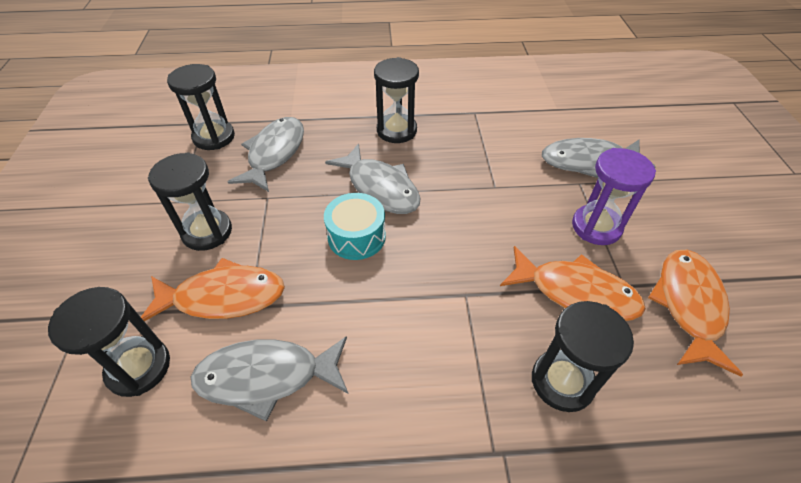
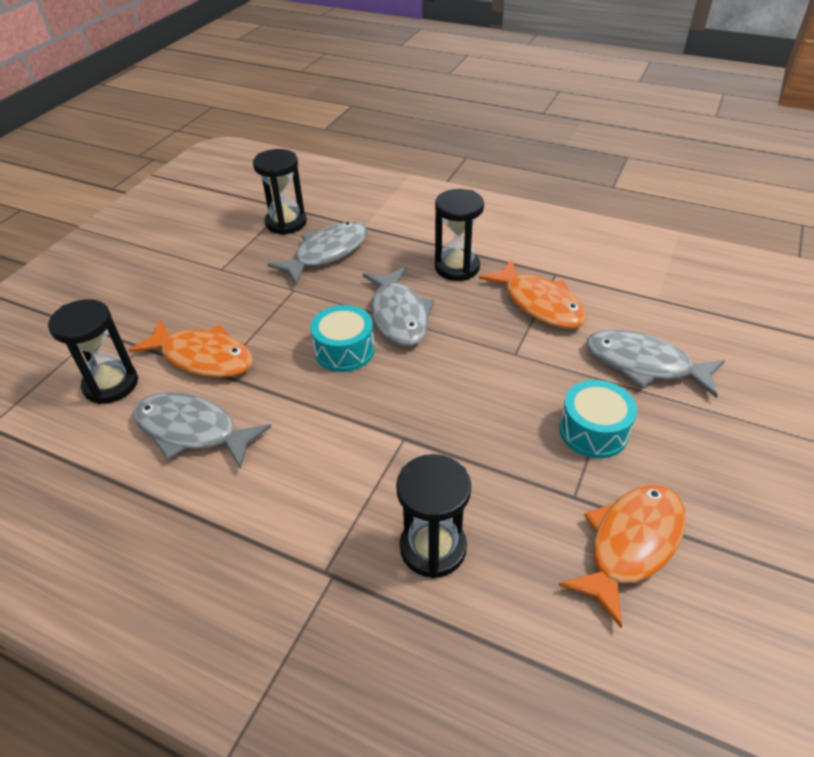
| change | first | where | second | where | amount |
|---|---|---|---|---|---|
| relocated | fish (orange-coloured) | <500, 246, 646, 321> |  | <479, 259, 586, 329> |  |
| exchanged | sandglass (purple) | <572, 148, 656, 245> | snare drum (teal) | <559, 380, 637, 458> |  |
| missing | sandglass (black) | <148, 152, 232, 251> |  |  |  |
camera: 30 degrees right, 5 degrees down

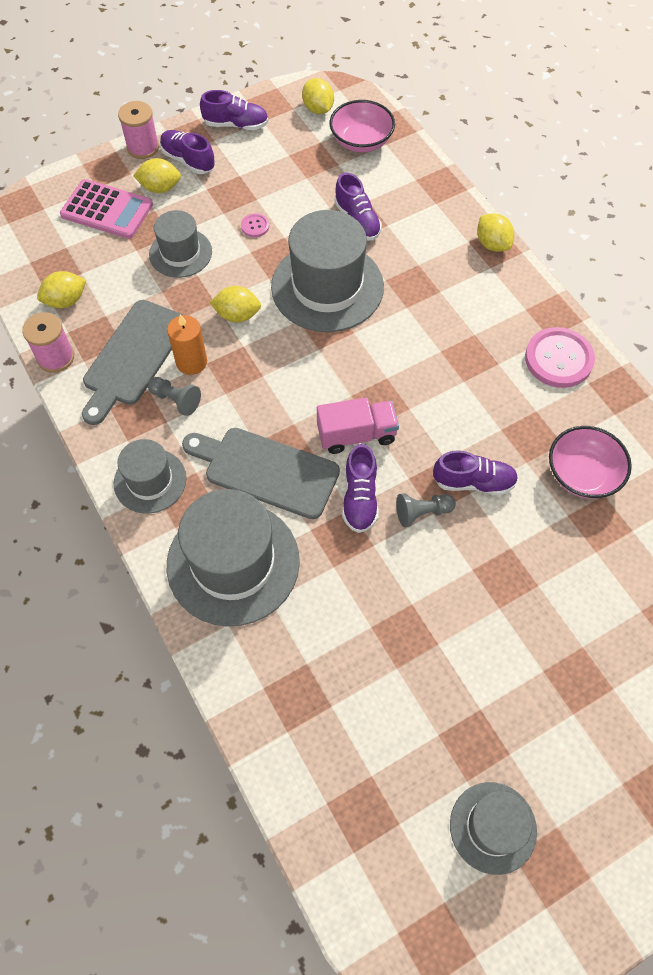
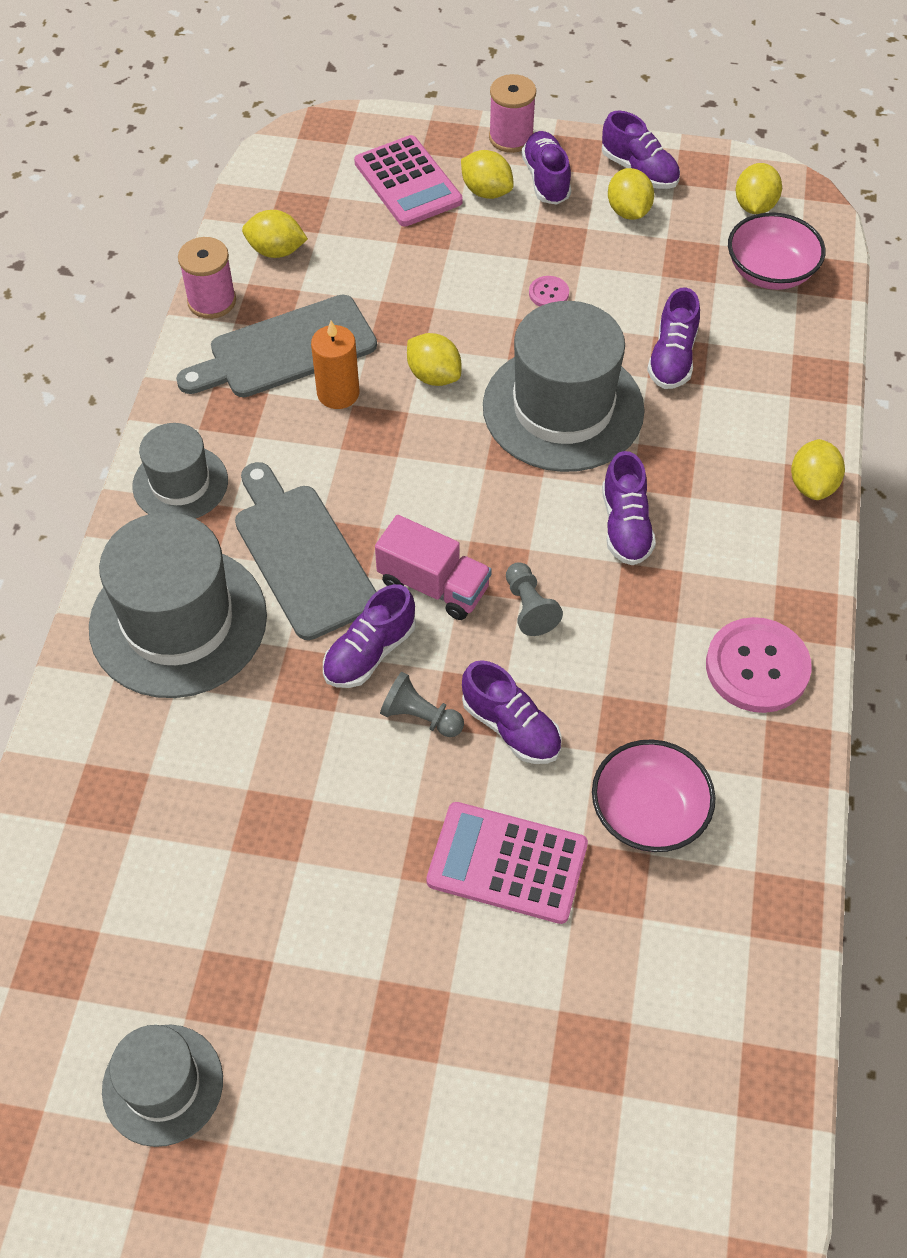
| change | first | where | second | where | amount |
|---|---|---|---|---|---|
| appeared |  |  | pocket calculator (rose-pink) | <426, 802, 588, 924> |  |
| relocated | chess pawn (gray) | <148, 377, 201, 416> |  | <506, 562, 563, 636> |  |
| appeared |  |  | lace-up shoe (purple) | <602, 451, 656, 565> |  |
| appeared |  |  | lemon (yellow) | <608, 168, 654, 220> |  |
| missing | hat (gray) | <149, 210, 212, 278> |  |  |  |
camera: 40 degrees right, 5 degrees down

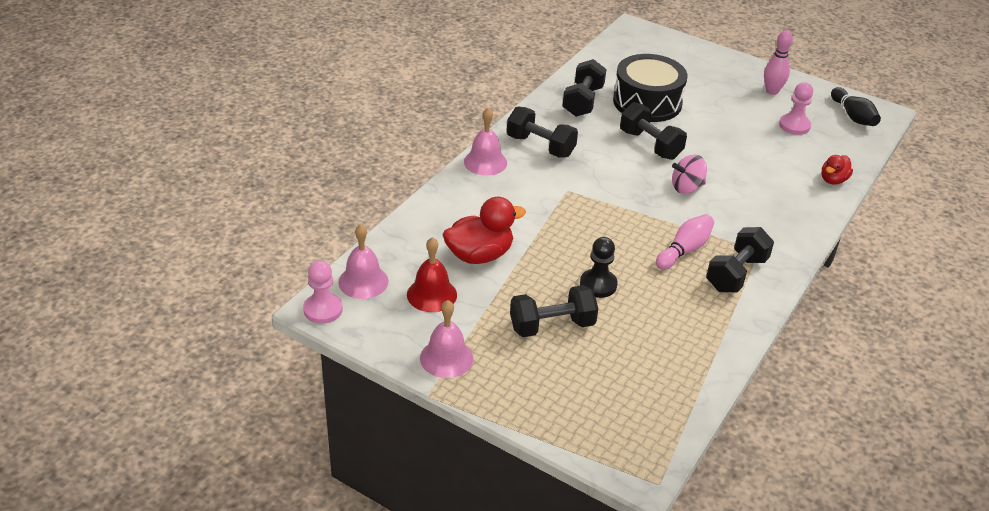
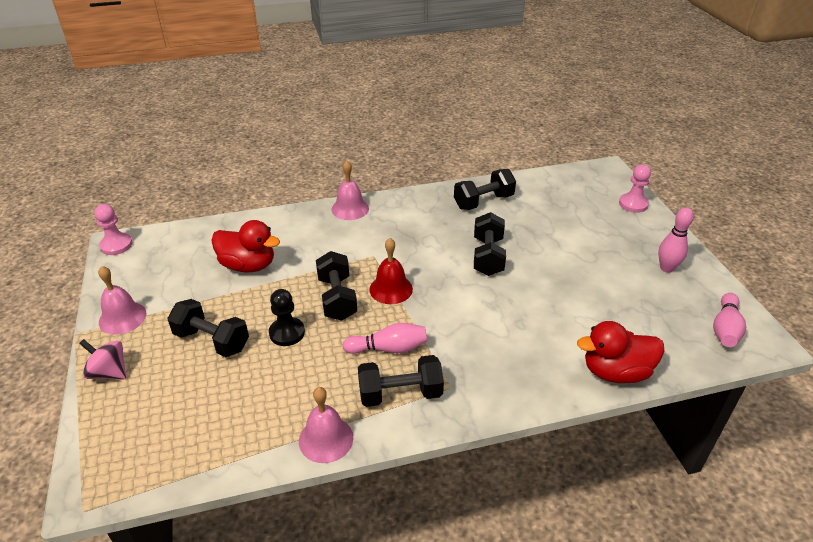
| change | first | where | second | where | amount |
|---|---|---|---|---|---|
| relocated | whirligig (rose-pink) | <672, 155, 707, 194> |  | <79, 339, 126, 379> |  |
| relocated | school bell (rose-pink) | <338, 224, 389, 299> |  | <299, 387, 353, 463> |  |
| relocated | free weight (black) | <507, 106, 578, 158> |  | <316, 251, 357, 321> |  |
| relocated | school bell (crimson) | <407, 237, 457, 312> |  | <369, 238, 413, 304> |  |
| size | duck (crimson) | <822, 155, 853, 185> |  | <577, 321, 665, 383> | x1.74 |
| relocated | chess pawn (rose-pink) | <779, 82, 813, 135> |  | <619, 165, 651, 213> |  |
| colour | tenpin (black) | <831, 87, 881, 126> | tenpin (rose-pink) | <713, 293, 746, 347> |  |
| missing | snare drum (black) | <613, 54, 687, 122> |  |  |  |
camera: 45 degrees right, 0 degrees up

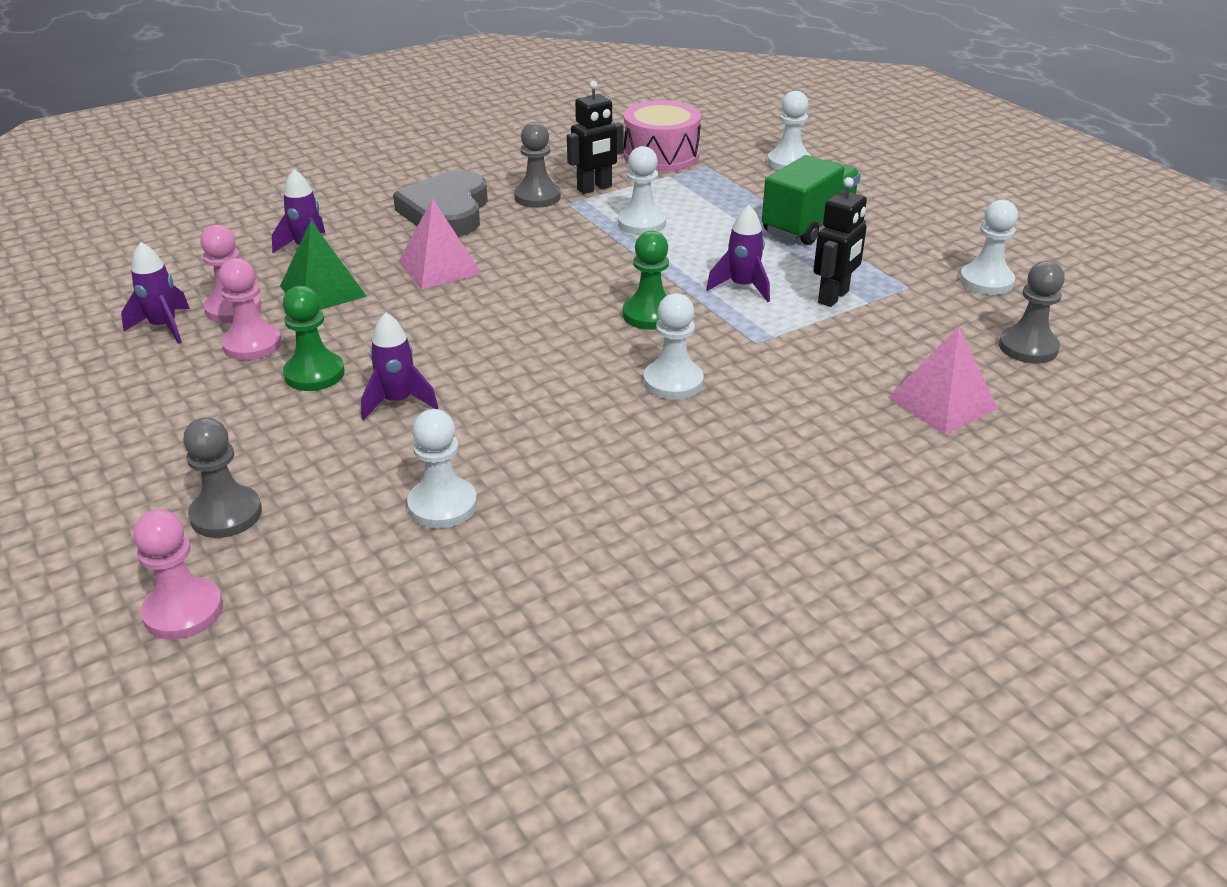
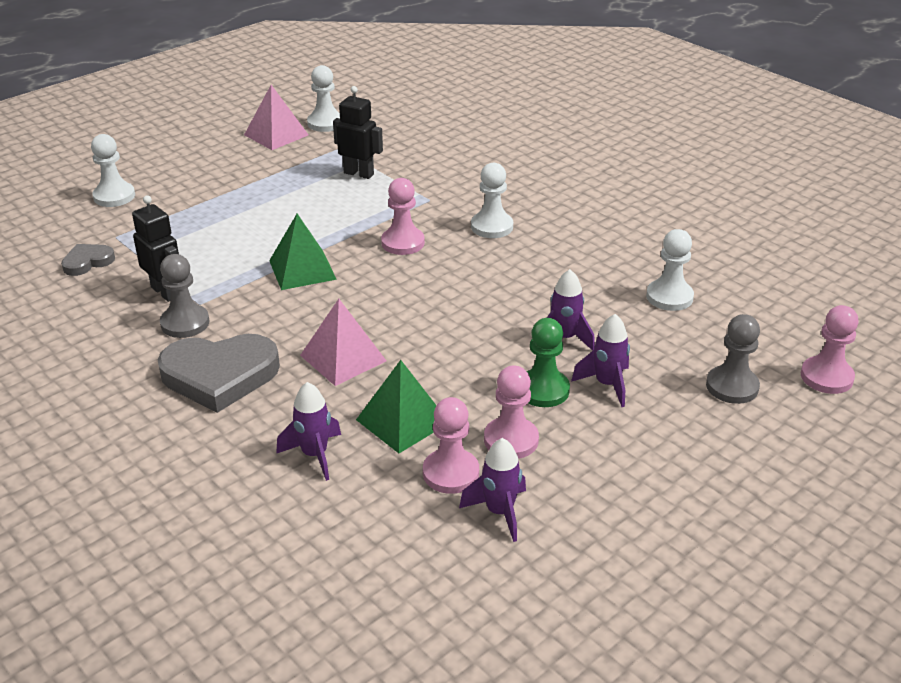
| change | first | where | second | where | amount |
|---|---|---|---|---|---|
| exchanged | snare drum (rose-pink) | <623, 100, 701, 172> | love heart (gray) | <61, 244, 115, 276> |  |
| relocated | pyramid shape (rose-pink) | <888, 327, 998, 435> |  | <244, 85, 308, 150> |  |
| appeared |  |  | pyramid shape (green) | <269, 214, 337, 290> |  |
| colour | chess pawn (green) | <623, 231, 669, 330> | chess pawn (rose-pink) | <381, 178, 425, 255> |  |
| relocated | rocket (purple) | <706, 205, 770, 302> |  | <571, 314, 630, 407> |  |
| missing | chess pawn (pure white) | <618, 146, 666, 235> |  |  |  |
| missing | truck (green) | <762, 155, 861, 245> |  |  |  |
| missing | chess pawn (gray) | <999, 261, 1065, 364> |  |  |  |
camera: 100 degrees left, 0 degrees up

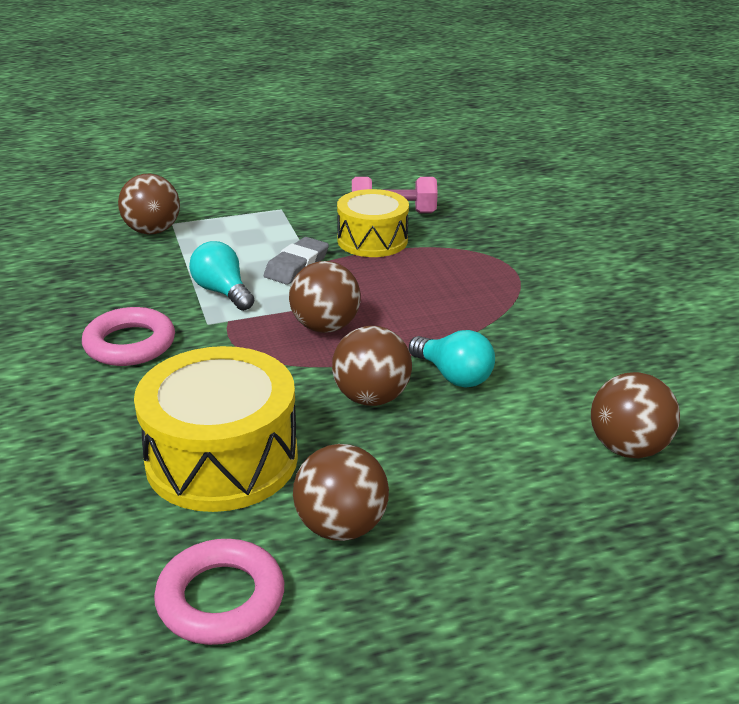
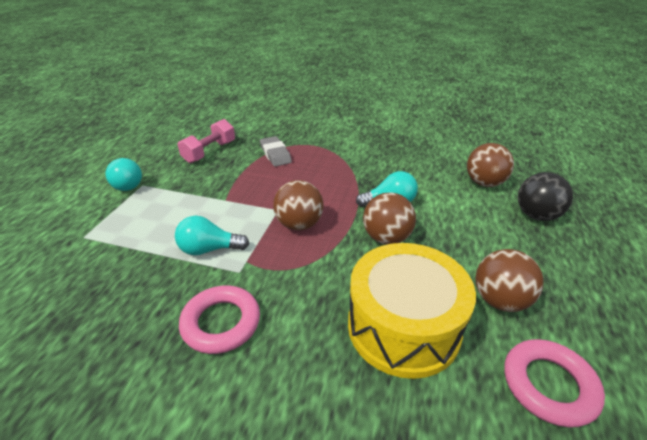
| change | first | where | second | where | amount |
|---|---|---|---|---|---|
| appeared |  |  | light bulb (teal) | <106, 158, 142, 191> |  |
| relocated | eraser (gray) | <264, 237, 329, 285> |  | <260, 136, 292, 167> |  |
| appeared |  |  | play ball (black) | <518, 172, 573, 221> |  |
| missing | play ball (dark brown) | <118, 174, 180, 234> |  |  |  |
| missing | snare drum (yellow) | <337, 189, 409, 257> |  |  |  |
camera: 55 degrees left, 5 degrees up

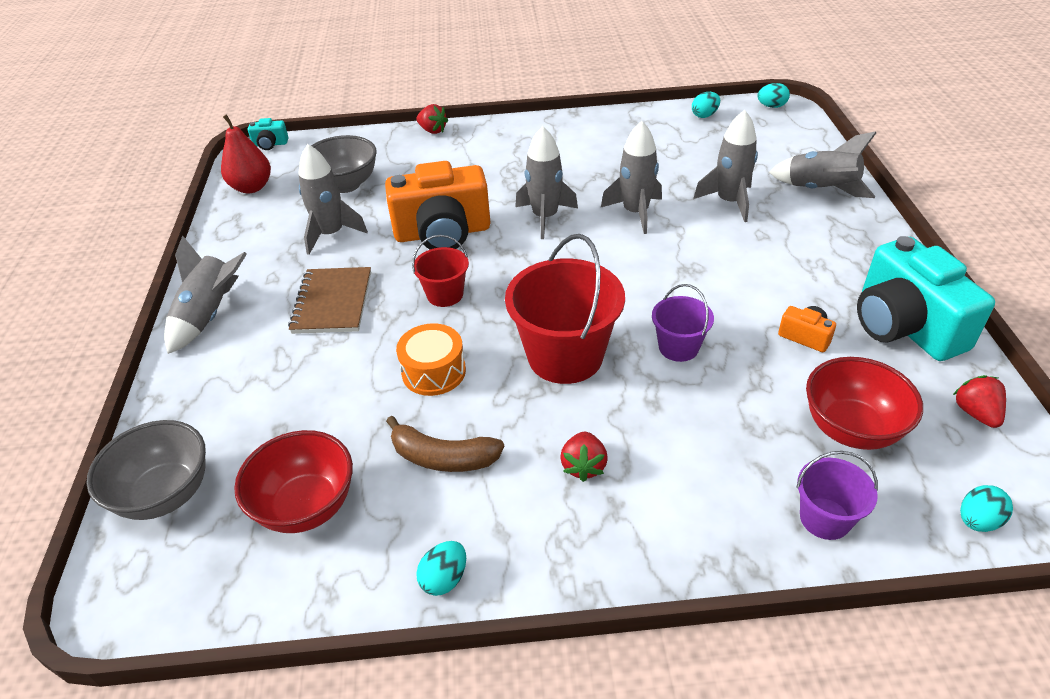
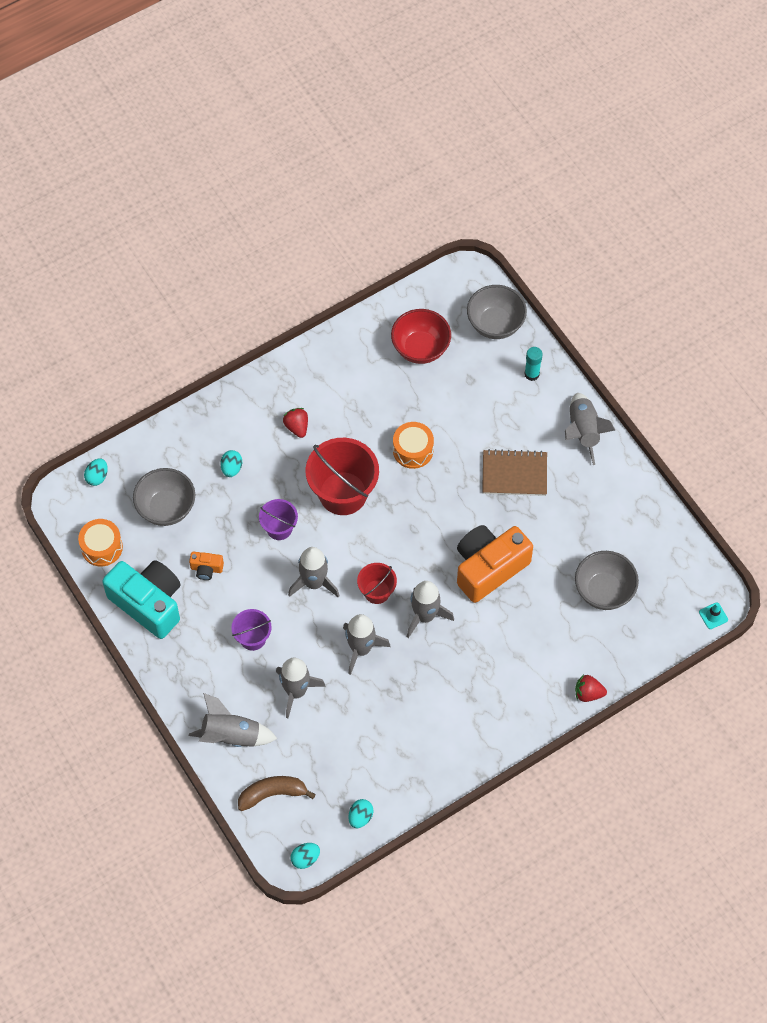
| change | first | where | second | where | amount |
|---|---|---|---|---|---|
| exchanged | strawberry (crimson) | <953, 375, 1006, 428> | snare drum (orange-coloured) | <78, 519, 123, 566> |  |
| colour | deep dish (crimson) | <806, 357, 923, 450> | deep dish (gray) | <133, 468, 195, 526> |  |
| relocated | toy egg (teal) | <416, 541, 466, 596> |  | <221, 450, 242, 477> |  |
| relocated | bucket (purple) | <796, 451, 878, 540> |  | <231, 609, 272, 651> |  |
| relocated | banana (dark brown) | <386, 416, 504, 472> |  | <238, 776, 316, 811> |  |
| relocated | rocket (gray) | <298, 144, 368, 255> |  | <288, 547, 340, 598> |  |
| relocated | bucket (crimson) | <412, 235, 469, 307> |  | <357, 563, 397, 604> |  |
| spun | notebook (dark brown) | <288, 267, 371, 334> |  | <482, 449, 547, 496> | 60 degrees counterclockwise |
| appeared |  |  | glue (teal) | <524, 347, 543, 381> |  |
| exchanged | camera (teal) | <248, 118, 289, 150> | traffic cone (teal) | <699, 602, 728, 629> |  |
| missing | toy pear (crimson) | <221, 114, 271, 194> |  |  |  |
camera: 150 degrees right, 20 degrees up

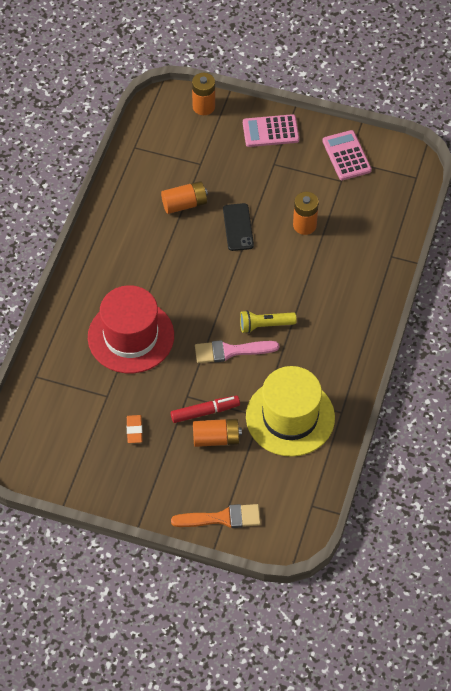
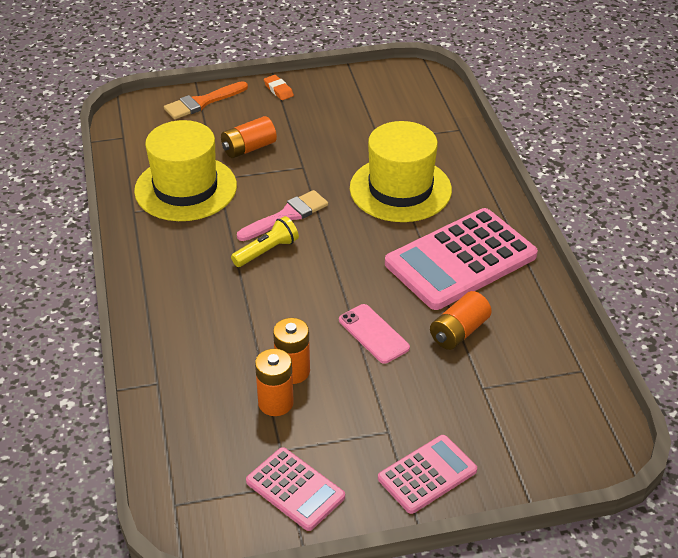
| change | first | where | second | where | amount |
|---|---|---|---|---|---|
| relocated | AA battery (orange-coloured) | <192, 73, 215, 115> |  | <255, 348, 294, 416> |  |
| relocated | eraser (orange-coloured) | <127, 415, 142, 443> |  | <264, 75, 294, 100> |  |
| colour | mobile phone (black) | <223, 203, 254, 251> | mobile phone (rose-pink) | <339, 304, 410, 364> |  |
| colour | hat (crimson) | <88, 285, 174, 373> | hat (yellow) | <350, 121, 452, 222> |  |
| appeared |  |  | pocket calculator (rose-pink) | <385, 208, 538, 310> |  |
| missing | felt pen (crimson) | <171, 396, 240, 423> |  |  |  |
camera: 150 degrees right, 15 degrees down

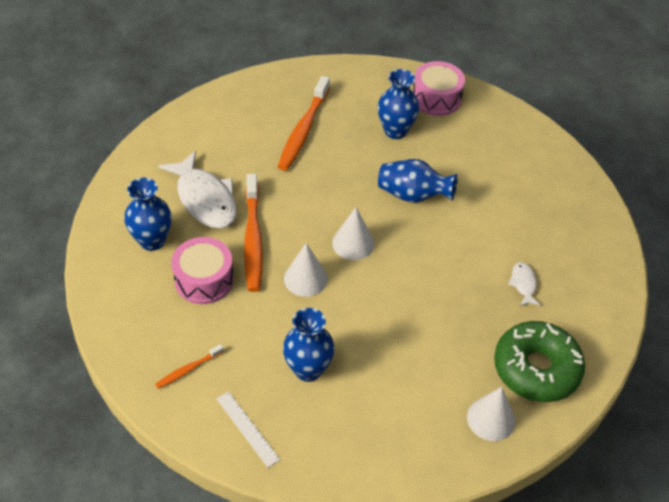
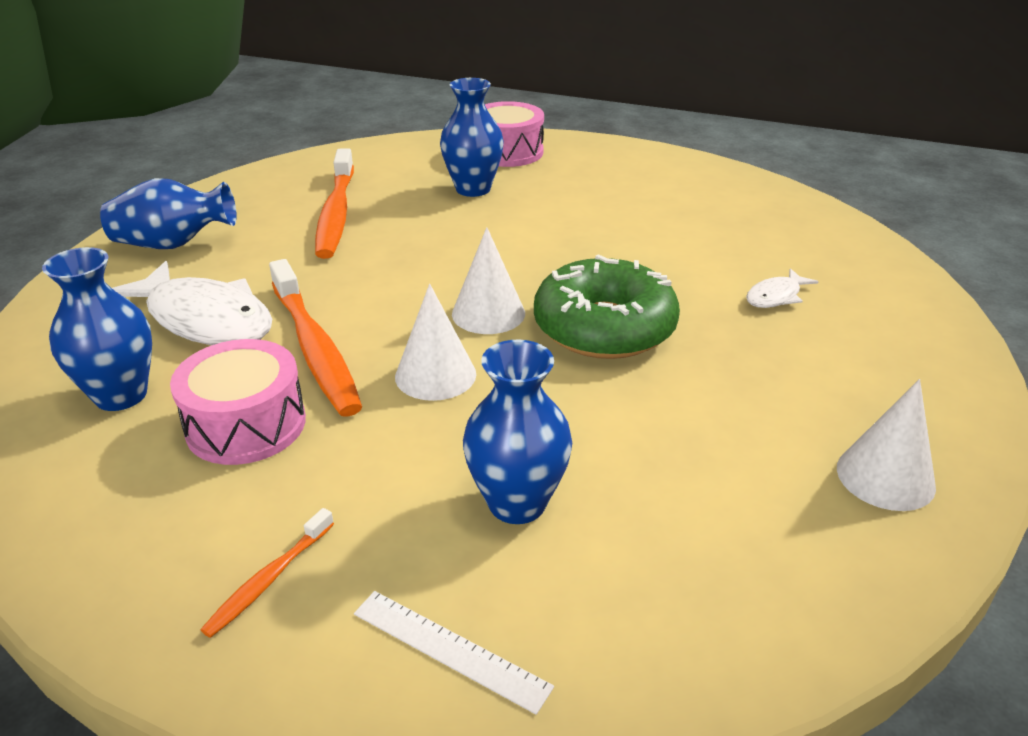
| change | first | where | second | where | amount |
|---|---|---|---|---|---|
| relocated | flower vase (blue) | <378, 159, 458, 203> |  | <100, 178, 237, 249> |  |
| relocated | donut (green) | <494, 321, 585, 402> |  | <534, 254, 680, 359> |  |
| spun | fish (pure white) | <508, 262, 541, 306> |  | <746, 268, 819, 308> | 105 degrees counterclockwise |
camera: 20 degrees left, 15 degrees down

